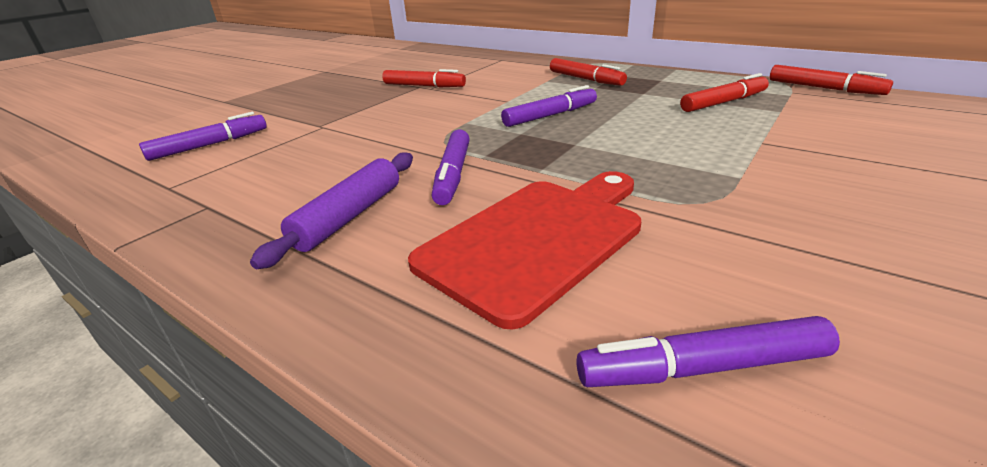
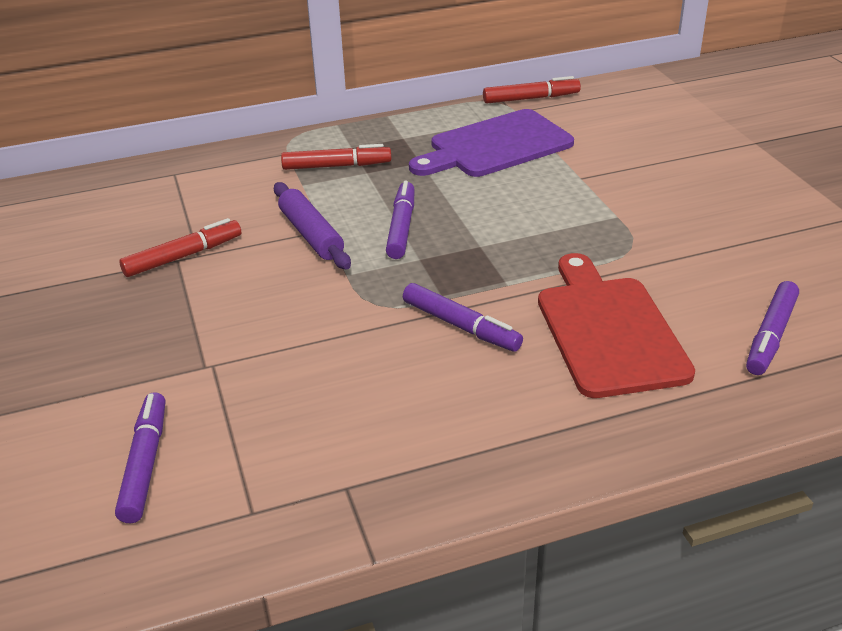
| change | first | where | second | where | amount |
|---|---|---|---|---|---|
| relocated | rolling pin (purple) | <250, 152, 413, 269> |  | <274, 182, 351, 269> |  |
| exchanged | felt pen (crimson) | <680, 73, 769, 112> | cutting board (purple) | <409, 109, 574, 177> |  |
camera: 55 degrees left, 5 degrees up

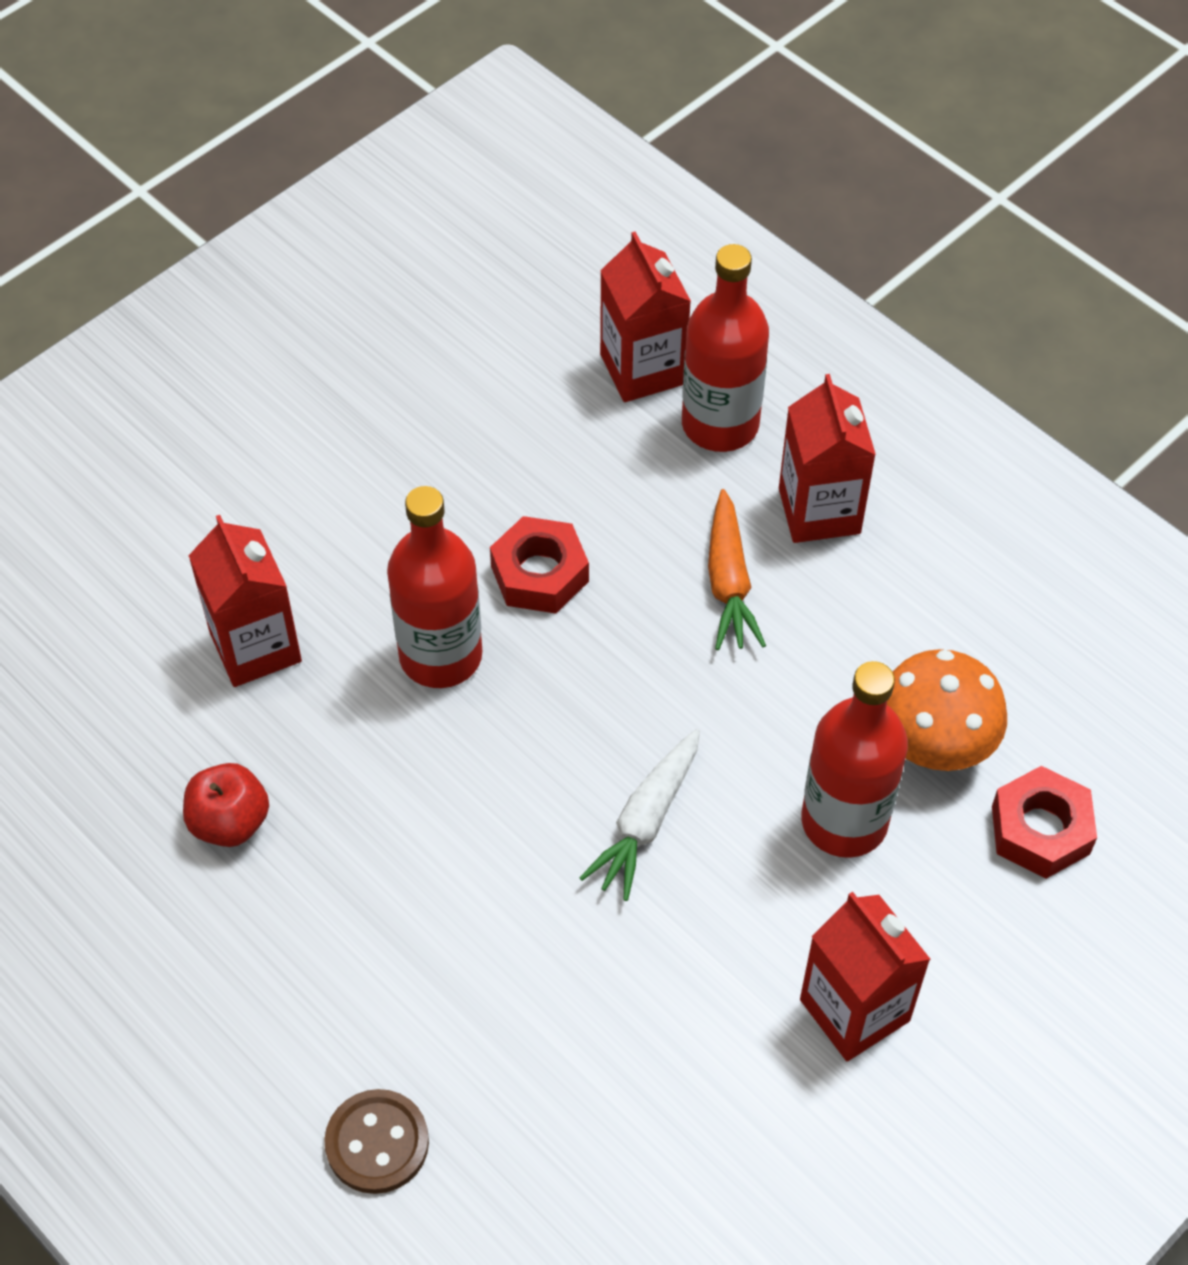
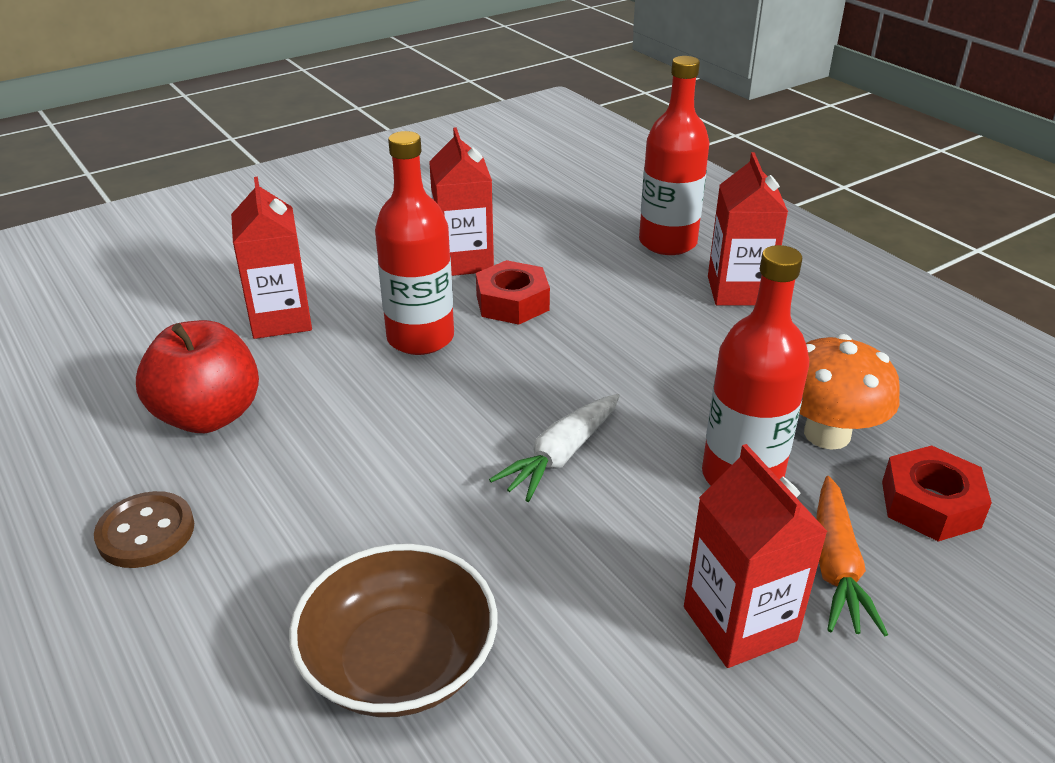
| change | first | where | second | where | amount |
|---|---|---|---|---|---|
| relocated | shirt button (dark brown) | <324, 1089, 429, 1194> |  | <94, 491, 194, 568> |  |
| size | apple fruit (crimson) | <183, 763, 269, 847> |  | <136, 320, 259, 433> | x1.56 |
| appeared |  |  | deep dish (dark brown) | <289, 544, 497, 717> |  |
| relocated | milk carton (crimson) | <600, 232, 691, 402> |  | <429, 127, 494, 276> |  |
| relocated | toy carrot (orange-coloured) | <708, 489, 766, 650> |  | <817, 476, 888, 637> |  |
camera: 10 degrees right, 20 degrees down

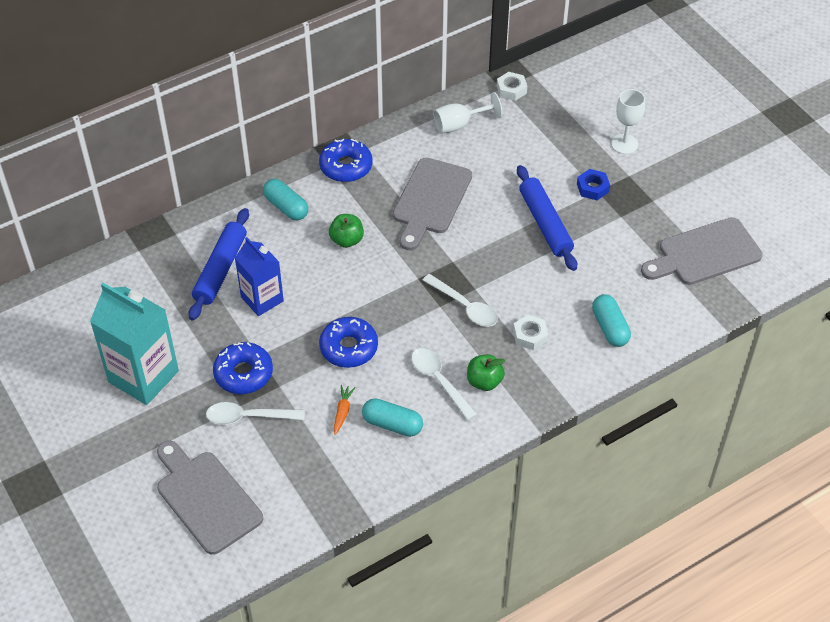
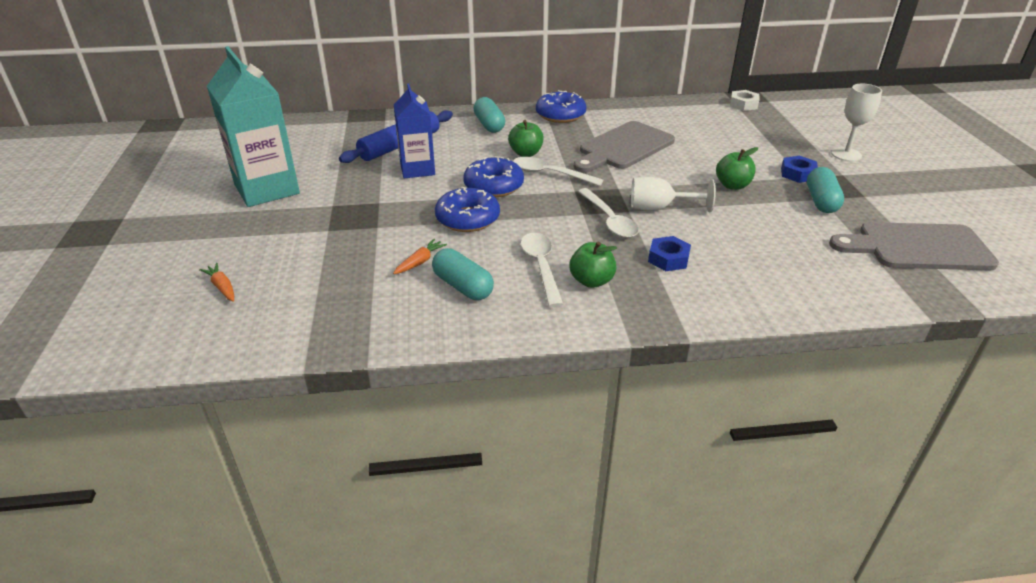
| change | first | where | second | where | amount |
|---|---|---|---|---|---|
| exchanged | cutting board (gray) | <157, 441, 263, 555> | toy carrot (orange-coloured) | <199, 263, 234, 302> |  |
| relocated | donut (blue) | <213, 342, 273, 394> |  | <463, 156, 524, 197> |  |
| relocated | teaspoon (pure white) | <206, 402, 305, 425> |  | <513, 157, 604, 186> |  |
| relocated | wine glass (pure white) | <434, 92, 502, 134> |  | <631, 177, 716, 212> |  |
| colour | hexagon nut (pure white) | <513, 315, 548, 350> | hexagon nut (blue) | <648, 236, 691, 271> |  |
| exchanged | rolling pin (blue) | <517, 165, 577, 271> | apple fruit (green) | <716, 147, 758, 190> |  |
| relocated | capsule (teal) | <592, 294, 631, 347> |  | <807, 167, 844, 213> |  |
camera: 25 degrees right, 15 degrees down

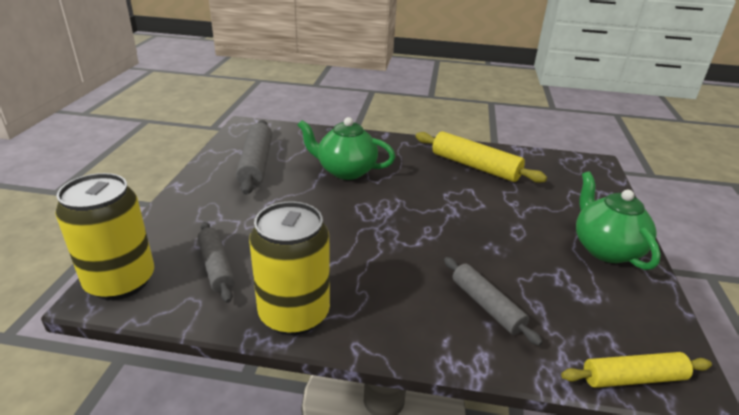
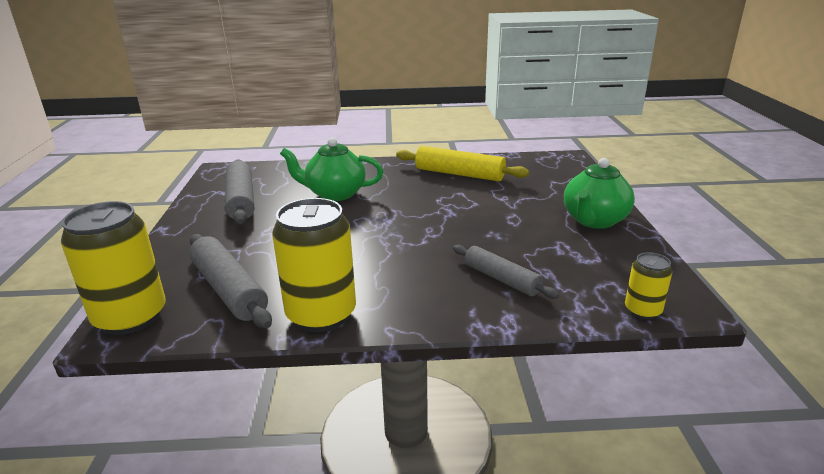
| change | first | where | second | where | amount |
|---|---|---|---|---|---|
| size | rolling pin (gray) | <197, 222, 235, 303> |  | <189, 234, 272, 328> | x1.52 |
| spun | china teapot (green) | <576, 171, 661, 270> |  | <564, 158, 635, 229> | 120 degrees counterclockwise |
| exchanged | rolling pin (yellow) | <561, 352, 712, 388> | soda can (yellow) | <625, 252, 672, 319> |  |
camera: 10 degrees left, 5 degrees down

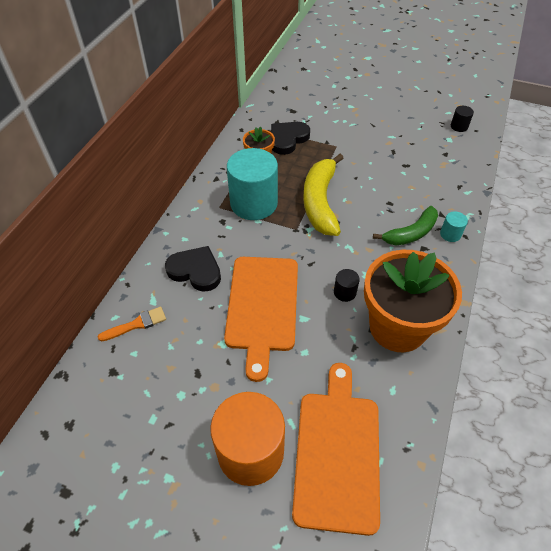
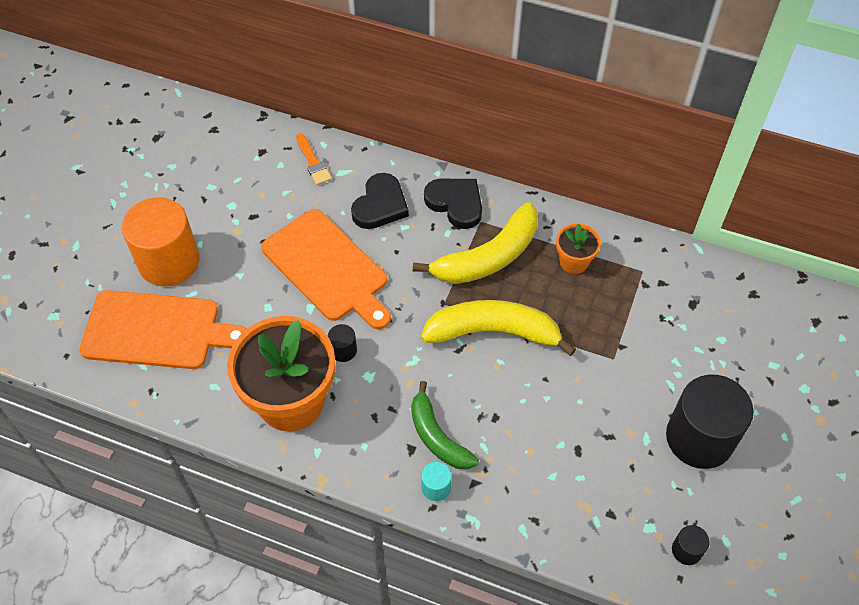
| change | first | where | second | where | amount |
|---|---|---|---|---|---|
| spun | cutting board (orange-coloured) | <224, 257, 298, 382> |  | <261, 209, 391, 329> | 135 degrees counterclockwise |
| exchanged | cylinder shape (teal) | <227, 148, 278, 220> | banana (yellow) | <413, 202, 538, 284> |  |
| relocated | love heart (black) | <271, 122, 310, 155> |  | <424, 179, 482, 229> |  |
| appeared |  |  | cylinder shape (black) | <666, 375, 754, 469> |  |
camera: 90 degrees right, 5 degrees up

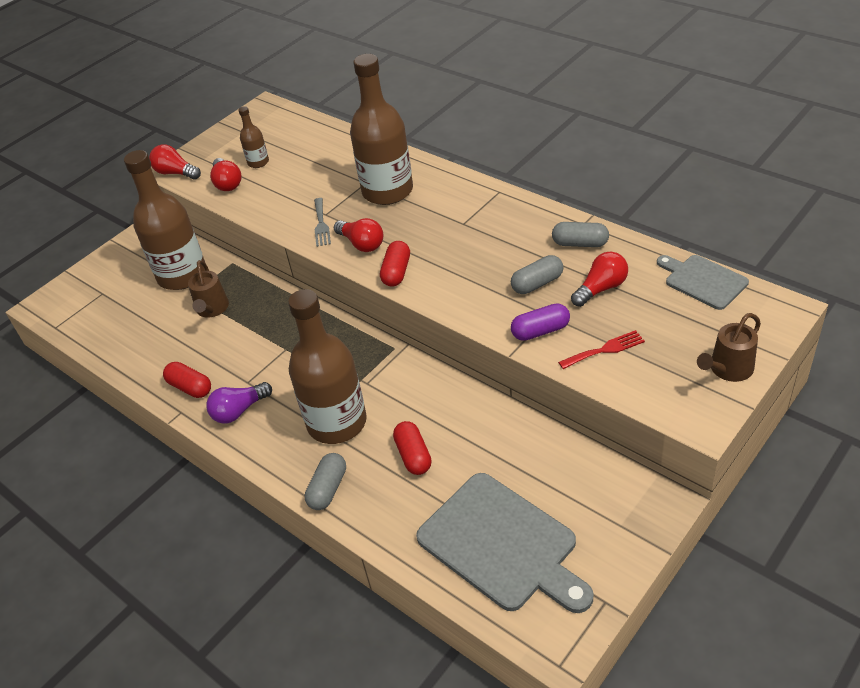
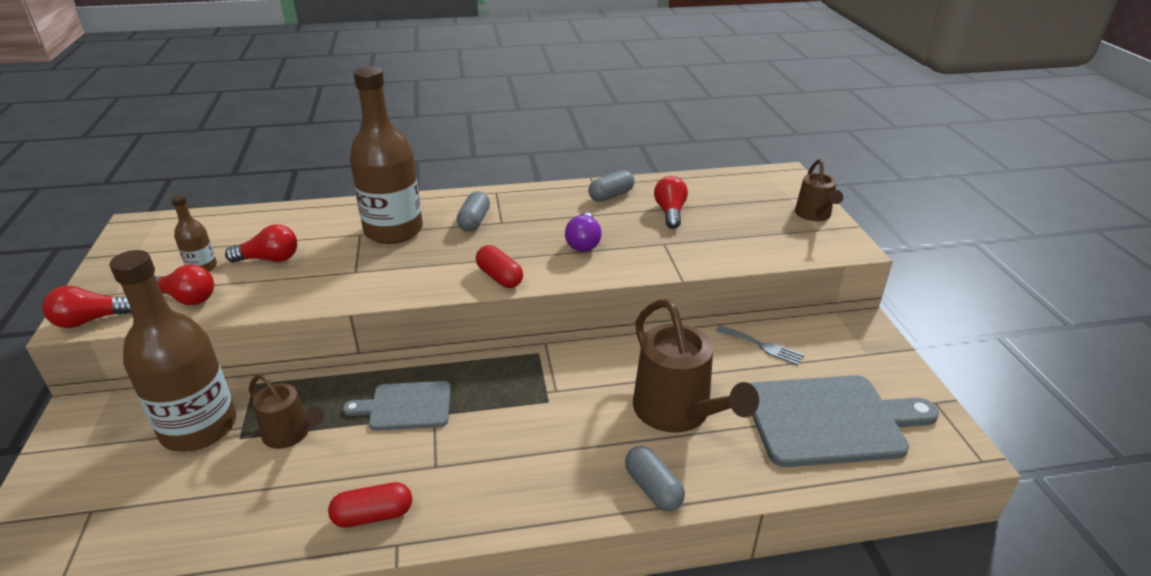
| change | first | where | second | where | amount |
|---|---|---|---|---|---|
| relocated | light bulb (crimson) | <334, 218, 383, 252> |  | <225, 224, 297, 262> |  |
| relocated | cutting board (gray) | <657, 255, 749, 310> |  | <343, 381, 451, 431> |  |
| relocated | capsule (gray) | <511, 255, 563, 294> |  | <457, 191, 490, 231> |  |
| relocated | light bulb (purple) | <206, 382, 272, 424> |  | <565, 212, 602, 252> |  |
| exchanged | capsule (crimson) | <393, 421, 432, 475> | sprinkling can (dark brown) | <633, 299, 759, 433> |  |
| relocated | table fork (gray) | <314, 198, 331, 247> |  | <716, 325, 804, 365> |  |
| missing | flask (dark brown) | <288, 289, 367, 444> |  |  |  |
| missing | capsule (purple) | <511, 303, 570, 341> |  |  |  |
| missing | table fork (crimson) | <558, 330, 645, 369> |  |  |  |
camera: 55 degrees left, 10 degrees down

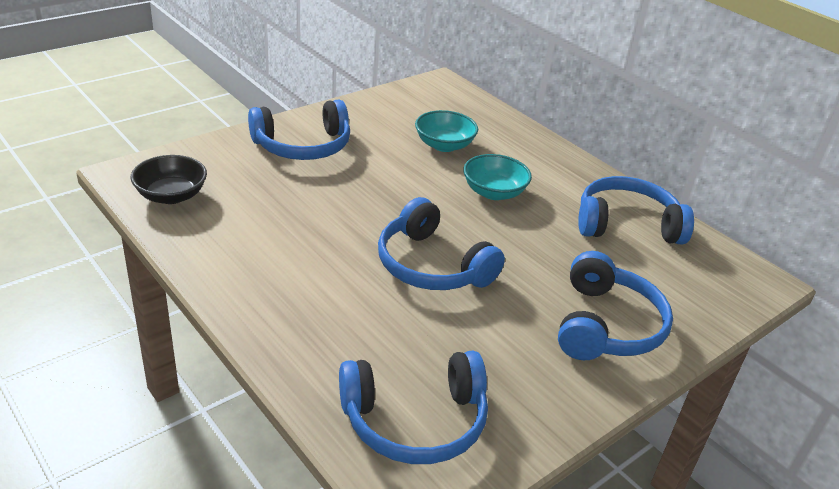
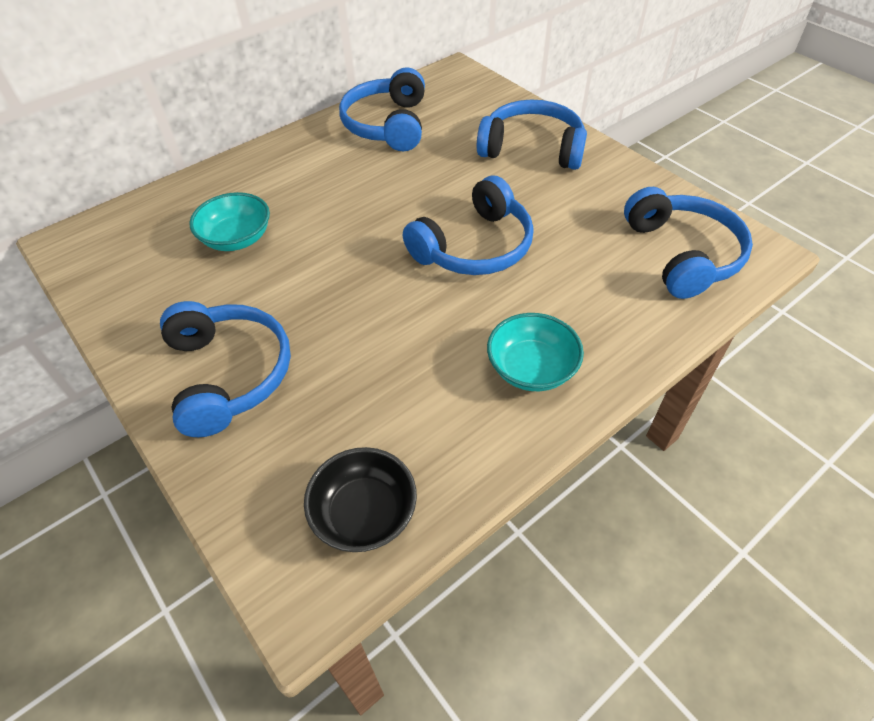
| change | first | where | second | where | amount |
|---|---|---|---|---|---|
| relocated | deep dish (teal) | <463, 154, 532, 200> |  | <487, 313, 584, 391> |  |
camera: 85 degrees left, 15 degrees up

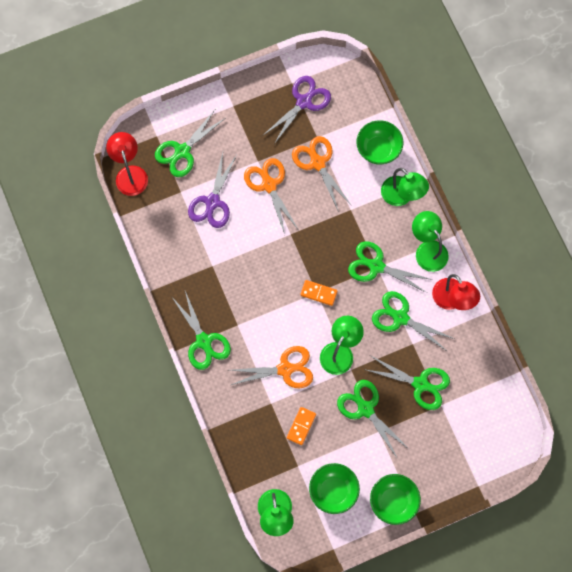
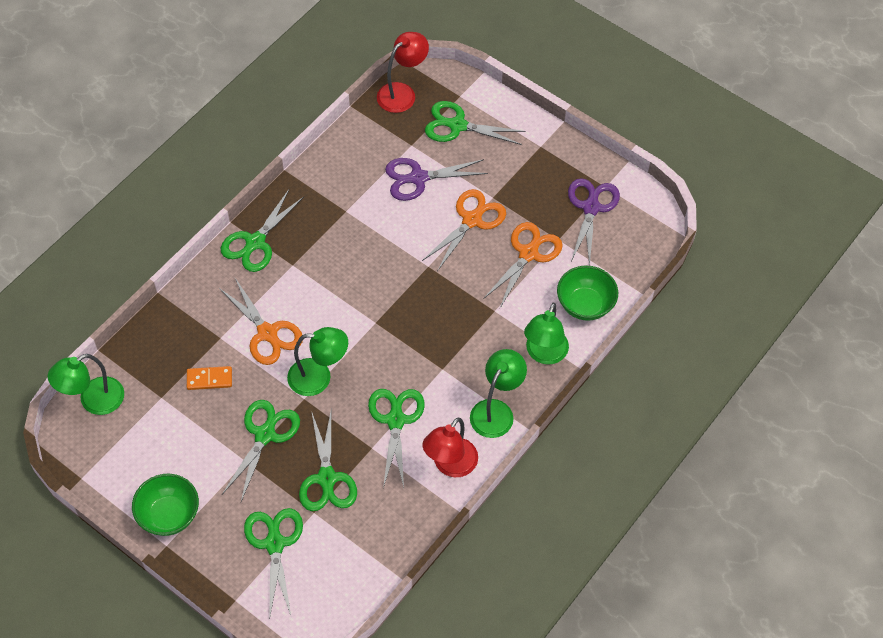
| change | first | where | second | where | amount |
|---|---|---|---|---|---|
| relocated | pair of scissors (green) | <348, 241, 433, 293> |  | <244, 508, 303, 619> |  |
| spun | pair of scissors (purple) | <263, 76, 331, 144> |  | <568, 178, 620, 266> | 90 degrees counterclockwise |
| missing | domino tile (orange-coloured) | <300, 280, 338, 306> |  |  |  |
| missing | deep dish (green) | <309, 463, 360, 514> |  |  |  |
camera: 60 degrees right, 15 degrees down

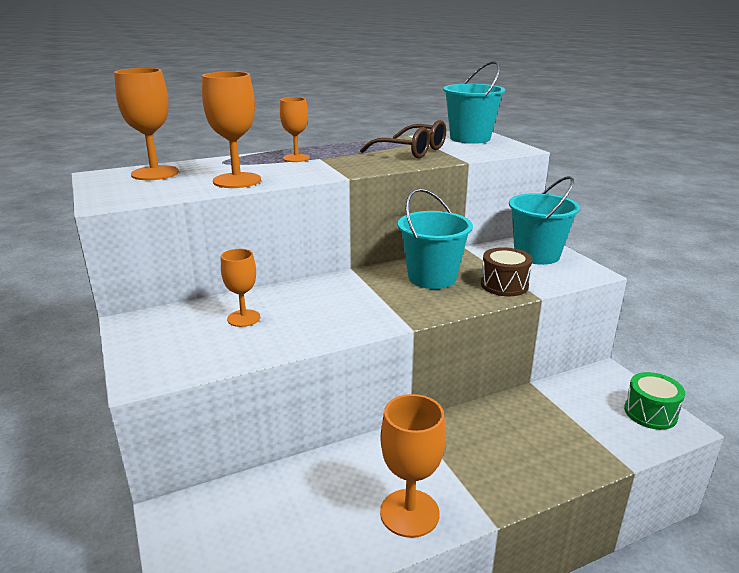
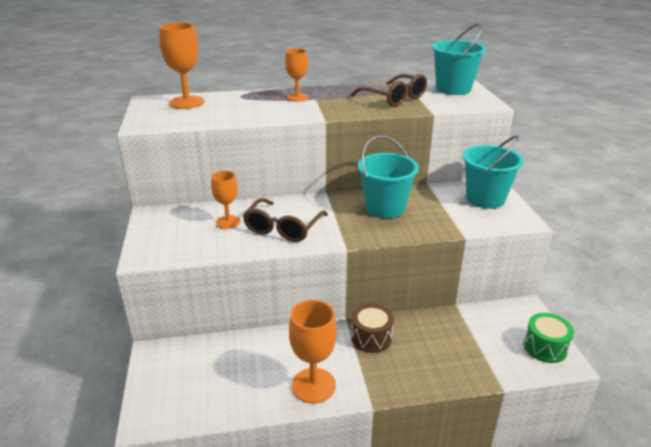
| change | first | where | second | where | amount |
|---|---|---|---|---|---|
| appeared |  |  | glasses (dark brown) | <243, 198, 328, 242> |  |
| relocated | snare drum (dark brown) | <481, 247, 532, 296> |  | <351, 304, 394, 353> |  |
| missing | wine glass (orange-coloured) | <202, 71, 261, 188> |  |  |  |
camera: 15 degrees right, 5 degrees up

